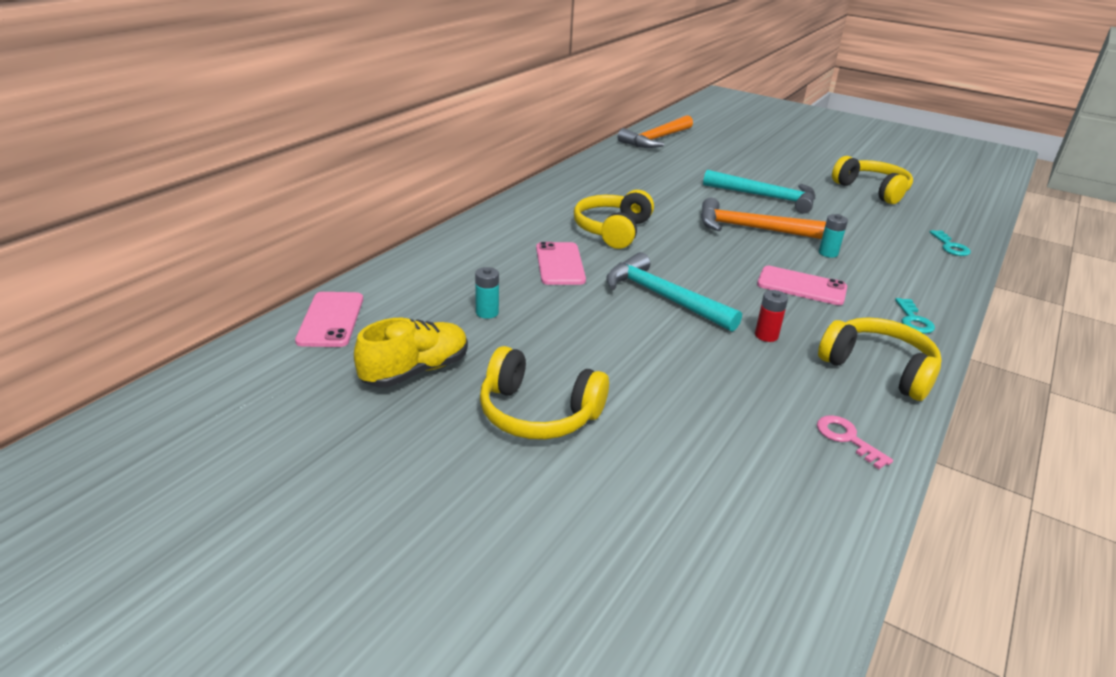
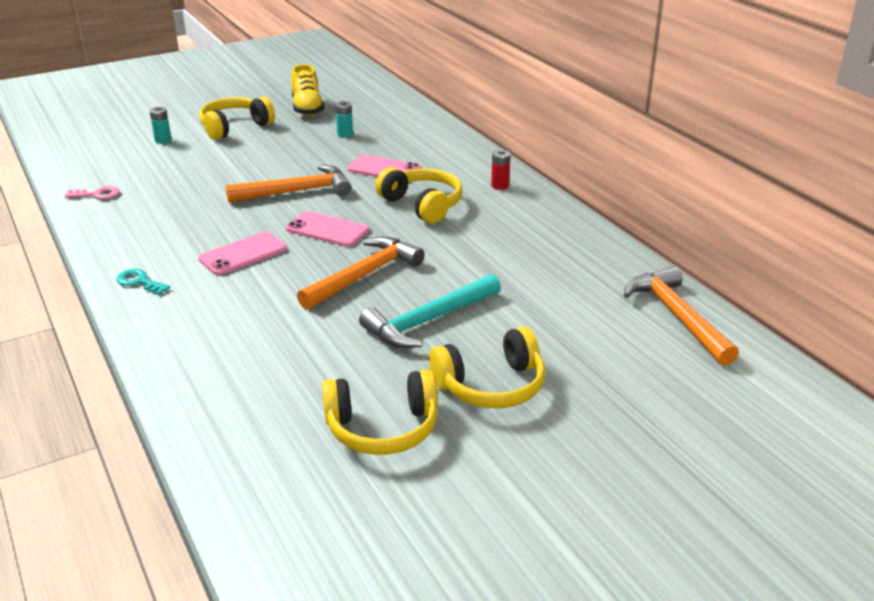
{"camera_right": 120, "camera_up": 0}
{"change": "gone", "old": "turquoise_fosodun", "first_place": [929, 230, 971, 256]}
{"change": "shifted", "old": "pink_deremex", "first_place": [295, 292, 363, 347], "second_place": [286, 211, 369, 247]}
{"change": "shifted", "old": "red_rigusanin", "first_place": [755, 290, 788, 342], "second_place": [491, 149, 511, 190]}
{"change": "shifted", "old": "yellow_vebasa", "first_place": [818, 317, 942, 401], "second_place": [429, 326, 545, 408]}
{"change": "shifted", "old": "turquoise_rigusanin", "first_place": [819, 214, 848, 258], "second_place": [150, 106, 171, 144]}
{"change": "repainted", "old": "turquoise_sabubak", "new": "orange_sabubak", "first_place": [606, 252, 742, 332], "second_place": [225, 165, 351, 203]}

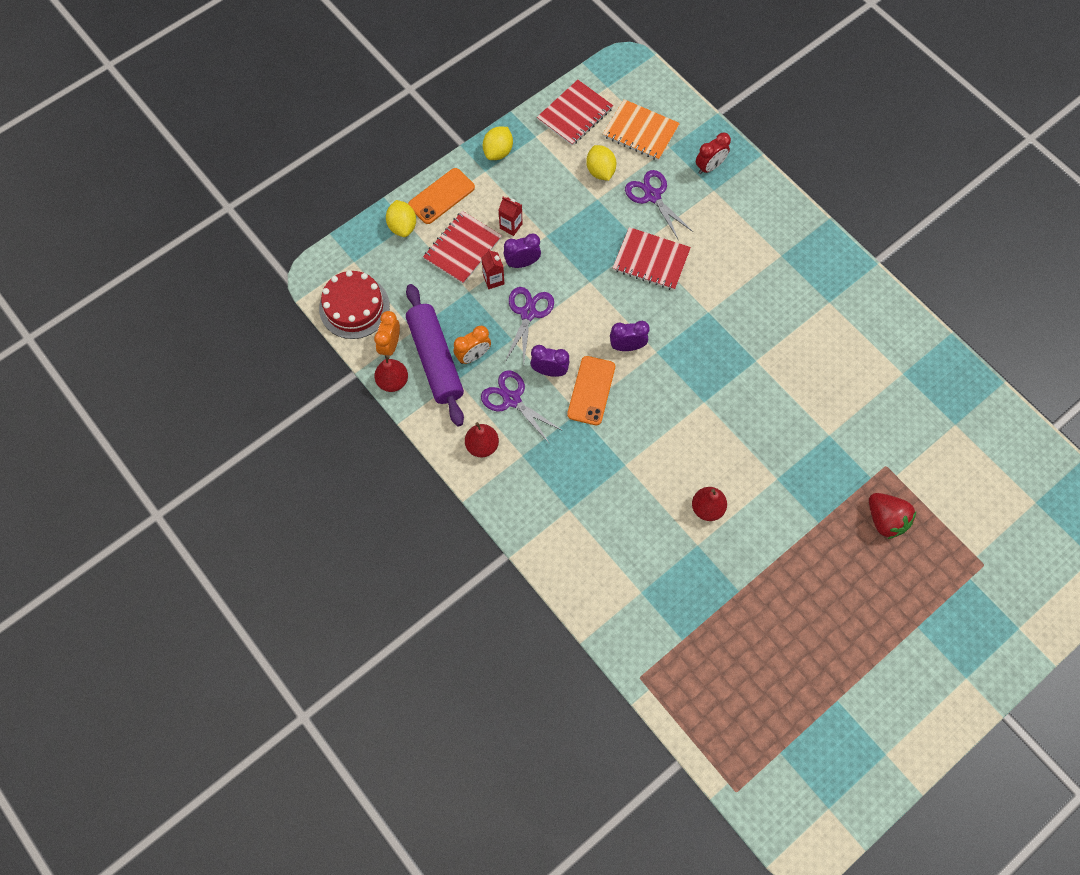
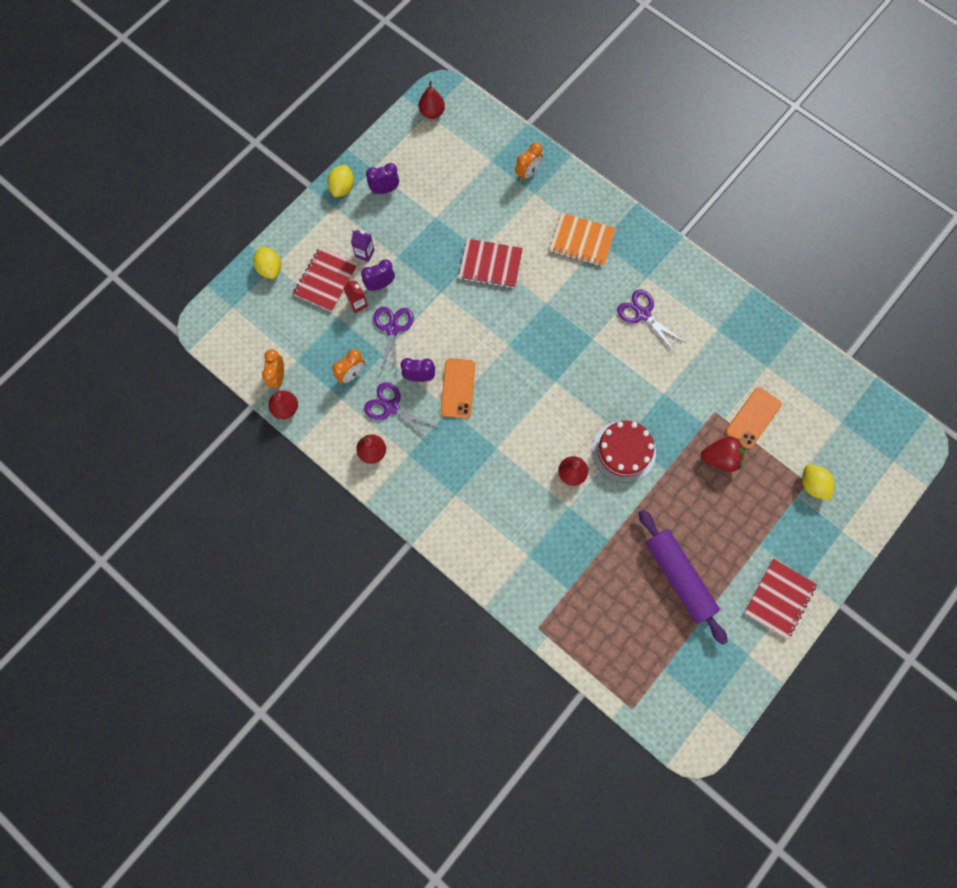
{"camera_right": -10, "camera_up": 5}
{"change": "new", "new": "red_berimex", "second_place": [419, 81, 445, 119]}
{"change": "shifted", "old": "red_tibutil", "first_place": [319, 270, 390, 339], "second_place": [592, 420, 656, 483]}
{"change": "shifted", "old": "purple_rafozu", "first_place": [406, 284, 464, 426], "second_place": [639, 510, 728, 645]}
{"change": "shifted", "old": "orange_deremex", "first_place": [408, 168, 475, 224], "second_place": [726, 388, 781, 449]}
{"change": "shifted", "old": "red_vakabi", "first_place": [537, 80, 613, 146], "second_place": [744, 559, 817, 639]}
{"change": "shifted", "old": "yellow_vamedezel", "first_place": [586, 145, 616, 181], "second_place": [802, 464, 835, 501]}
{"change": "shifted", "old": "orange_vakabi", "first_place": [603, 99, 680, 161], "second_place": [549, 213, 616, 267]}
{"change": "shifted", "old": "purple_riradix", "first_place": [610, 321, 650, 351], "second_place": [366, 163, 399, 194]}
{"change": "shifted", "old": "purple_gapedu", "first_place": [625, 170, 693, 239], "second_place": [617, 289, 686, 353]}
{"change": "repainted", "old": "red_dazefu", "new": "purple_dazefu", "first_place": [498, 197, 523, 236], "second_place": [351, 230, 374, 262]}
{"change": "repainted", "old": "red_riradix", "new": "orange_riradix", "first_place": [696, 133, 731, 174], "second_place": [515, 142, 543, 181]}
{"change": "rotated", "old": "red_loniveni", "first_place": [869, 493, 916, 539], "second_place": [701, 436, 745, 472], "degrees": -45}

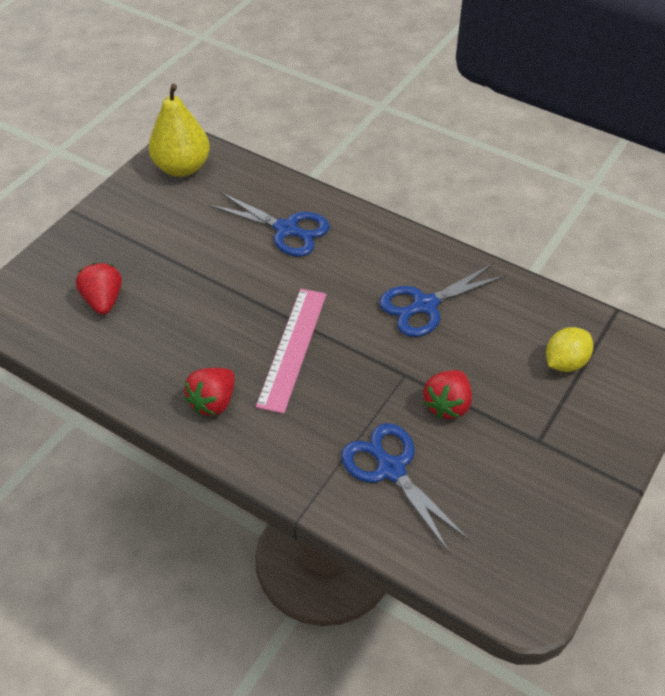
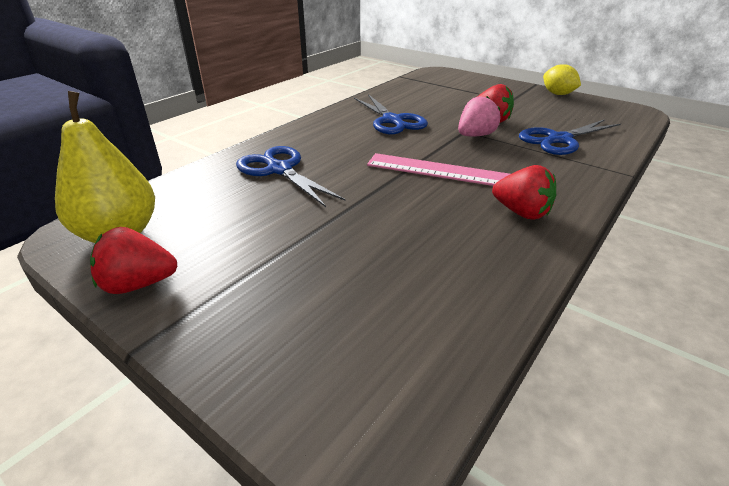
{"camera_right": -85, "camera_up": -15}
{"change": "new", "new": "pink_loniveni", "second_place": [458, 96, 501, 137]}
{"change": "shifted", "old": "red_loniveni", "first_place": [76, 263, 122, 315], "second_place": [90, 227, 177, 294]}
{"change": "shifted", "old": "yellow_vamedezel", "first_place": [546, 327, 593, 372], "second_place": [543, 64, 581, 95]}
{"change": "rotated", "old": "blue_gapedu", "first_place": [210, 192, 330, 257], "second_place": [236, 146, 346, 207], "degrees": -75}

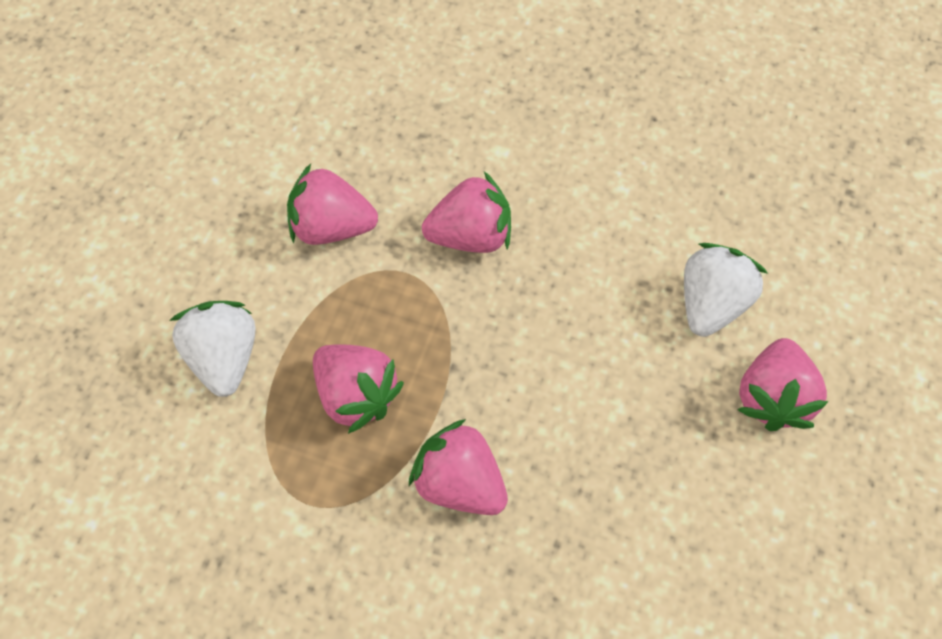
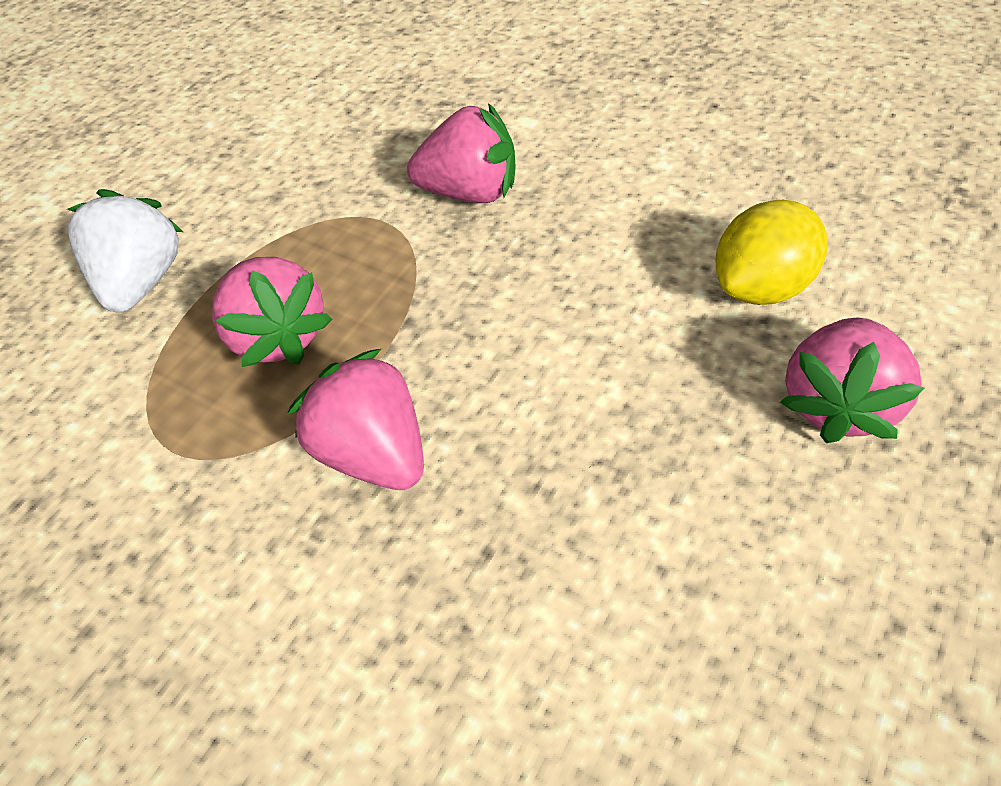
{"camera_right": 15, "camera_up": -10}
{"change": "gone", "old": "pink_loniveni", "first_place": [287, 164, 378, 245]}
{"change": "swapped", "old": "white_loniveni", "new": "yellow_vamedezel", "first_place": [684, 243, 768, 337], "second_place": [715, 200, 828, 305]}

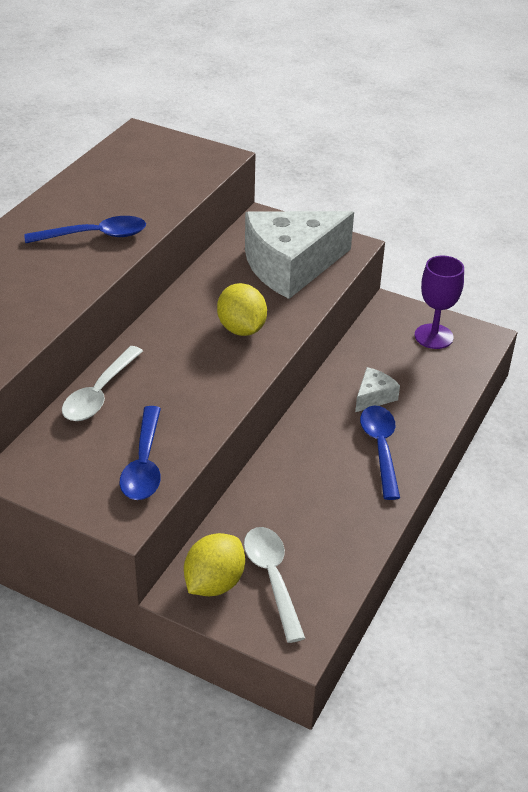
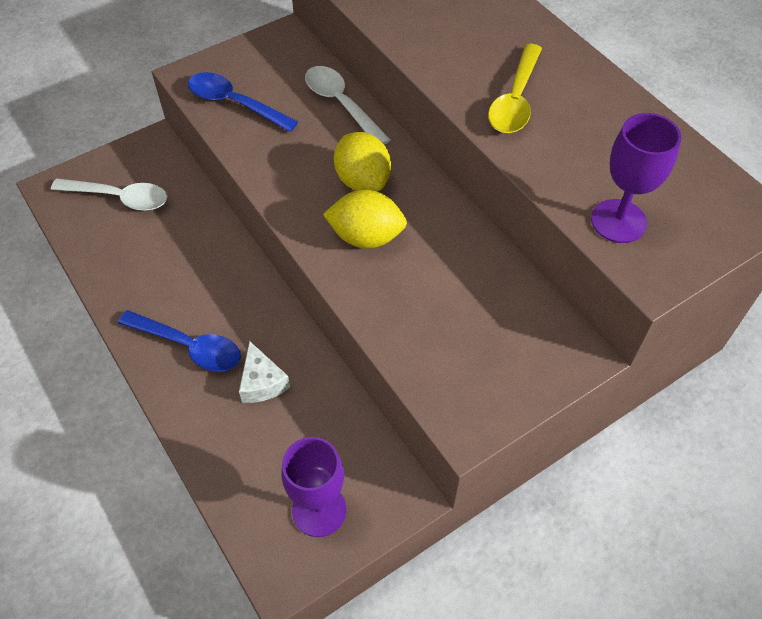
{"camera_right": 120, "camera_up": 15}
{"change": "gone", "old": "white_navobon", "first_place": [245, 211, 354, 299]}
{"change": "new", "new": "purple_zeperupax", "second_place": [591, 113, 681, 243]}
{"change": "shifted", "old": "yellow_vamedezel", "first_place": [184, 533, 245, 596], "second_place": [334, 132, 391, 191]}
{"change": "repainted", "old": "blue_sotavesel", "new": "yellow_sotavesel", "first_place": [24, 216, 146, 243], "second_place": [488, 44, 542, 133]}

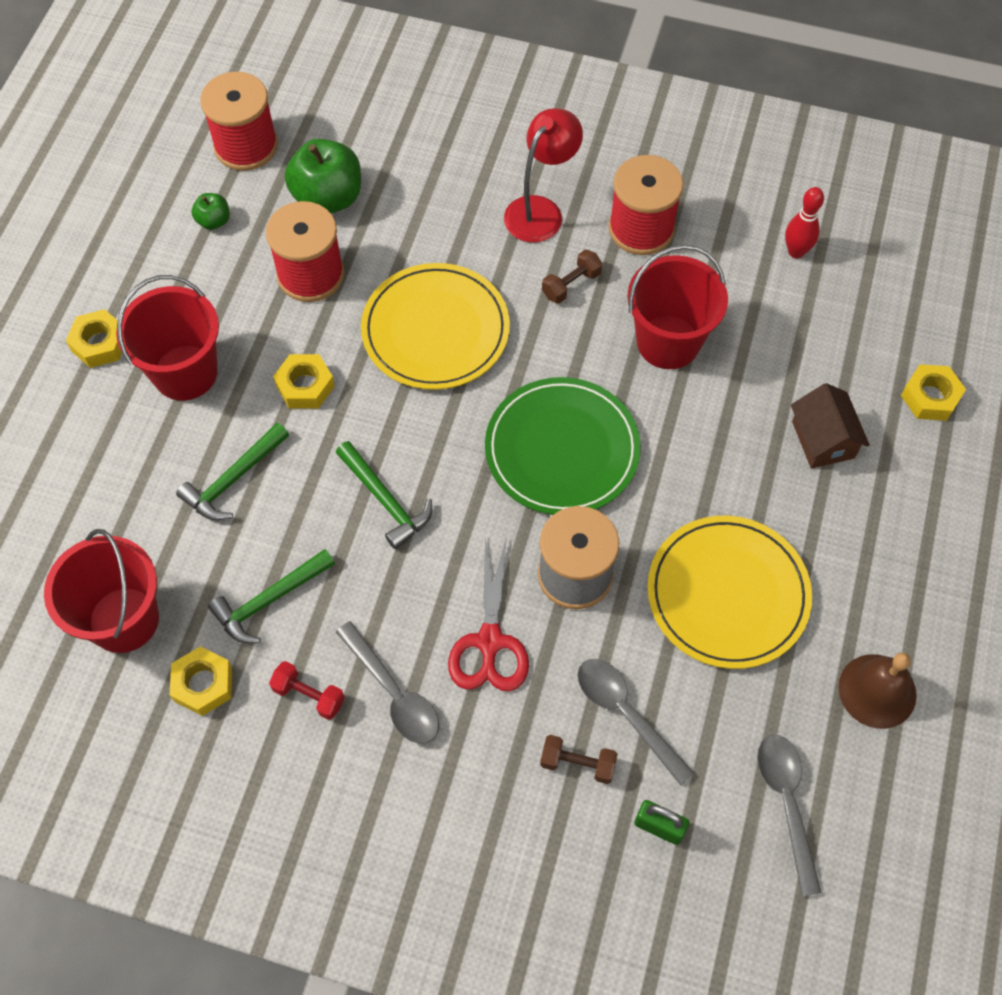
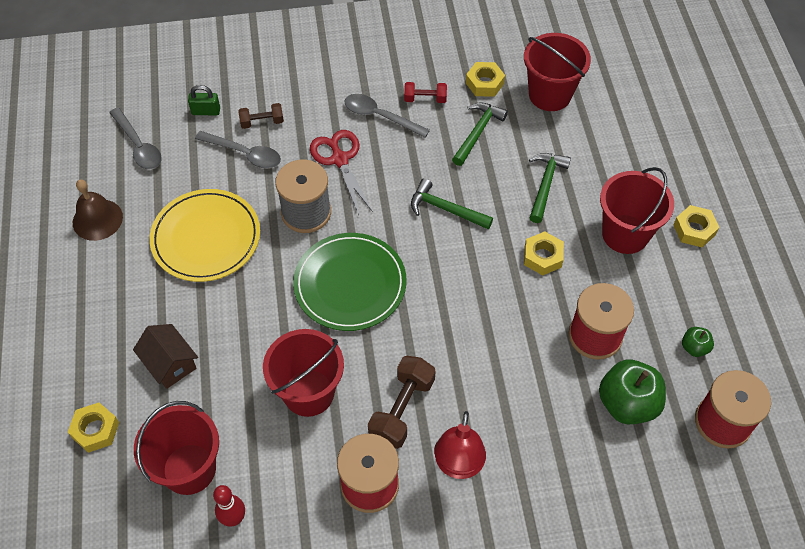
{"camera_right": 155, "camera_up": -5}
{"change": "gone", "old": "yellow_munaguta", "first_place": [361, 263, 510, 390]}
{"change": "new", "new": "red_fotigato", "second_place": [134, 401, 219, 495]}
{"change": "scaled", "old": "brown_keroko", "first_place": [542, 250, 603, 304], "second_place": [368, 356, 436, 449], "factor": 1.72}

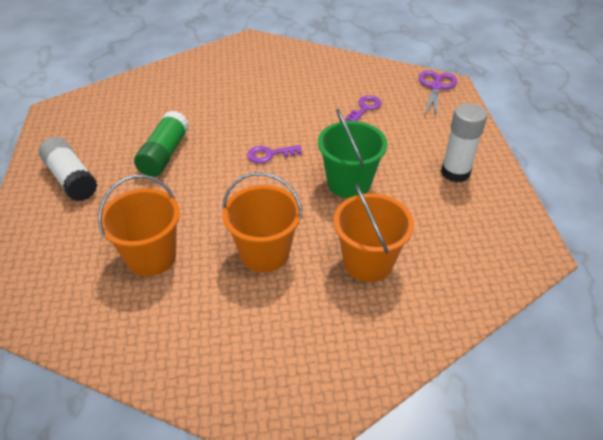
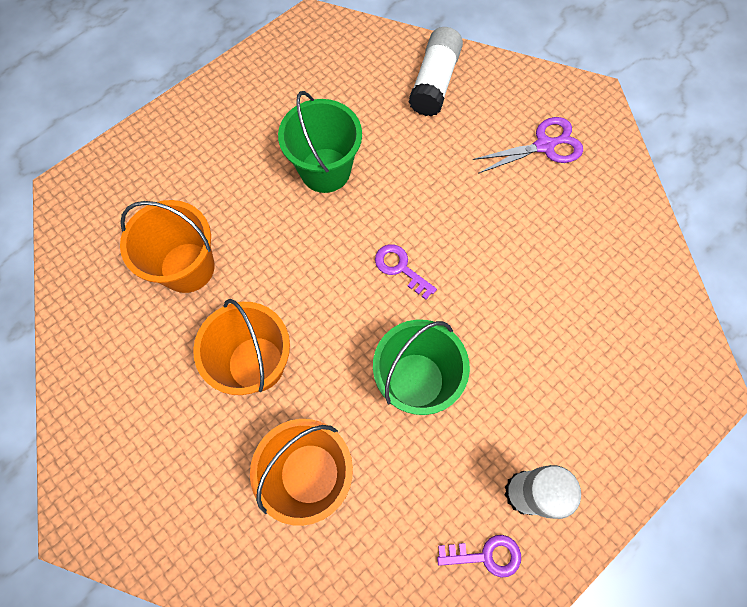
{"camera_right": 55, "camera_up": 25}
{"change": "shifted", "old": "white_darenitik", "first_place": [39, 137, 98, 201], "second_place": [409, 27, 463, 116]}
{"change": "shifted", "old": "purple_fosodun", "first_place": [346, 95, 382, 121], "second_place": [437, 535, 521, 577]}
{"change": "shifted", "old": "purple_gapedu", "first_place": [419, 70, 457, 118], "second_place": [472, 117, 583, 174]}
{"change": "swapped", "old": "green_darenitik", "new": "green_fotigato", "first_place": [134, 111, 189, 177], "second_place": [278, 91, 362, 193]}

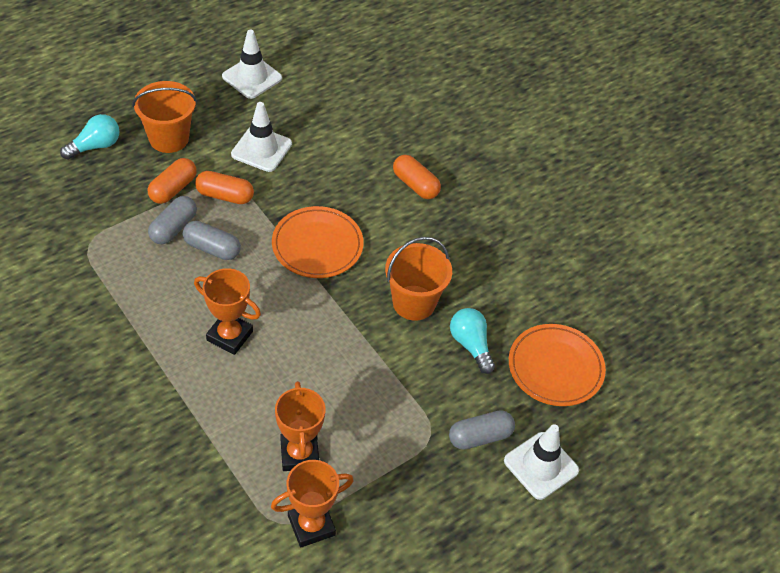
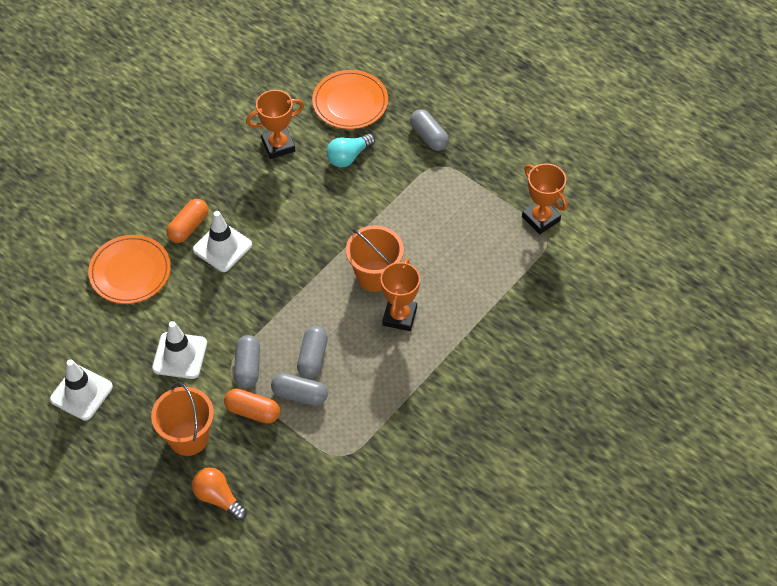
{"camera_right": -100, "camera_up": 5}
{"change": "shifted", "old": "orange_munaguta", "first_place": [272, 206, 364, 278], "second_place": [88, 235, 171, 304]}
{"change": "shifted", "old": "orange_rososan", "first_place": [275, 381, 326, 471], "second_place": [246, 90, 304, 159]}
{"change": "shifted", "old": "orange_fotigato", "first_place": [385, 237, 452, 321], "second_place": [346, 225, 404, 292]}
{"change": "shifted", "old": "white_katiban", "first_place": [504, 424, 579, 500], "second_place": [193, 211, 252, 272]}
{"change": "repainted", "old": "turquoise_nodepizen", "new": "orange_nodepizen", "first_place": [60, 114, 120, 160], "second_place": [192, 467, 247, 520]}
{"change": "repainted", "old": "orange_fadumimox", "new": "grey_fadumimox", "first_place": [195, 171, 254, 204], "second_place": [234, 335, 260, 388]}

